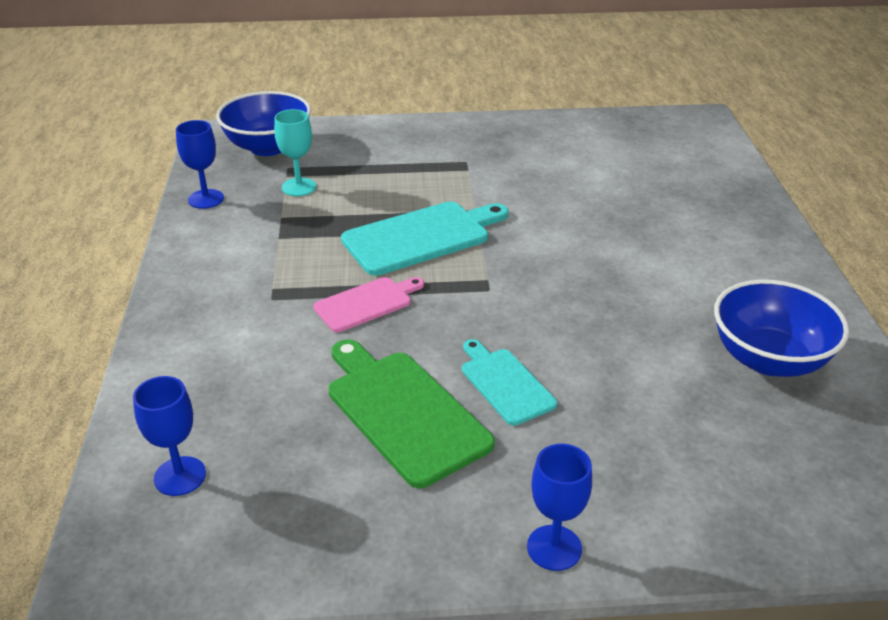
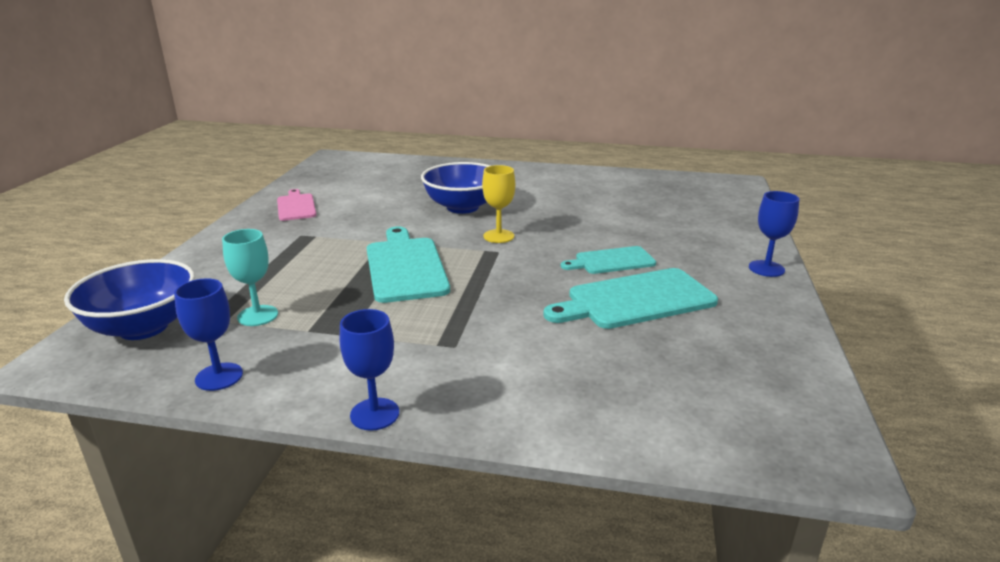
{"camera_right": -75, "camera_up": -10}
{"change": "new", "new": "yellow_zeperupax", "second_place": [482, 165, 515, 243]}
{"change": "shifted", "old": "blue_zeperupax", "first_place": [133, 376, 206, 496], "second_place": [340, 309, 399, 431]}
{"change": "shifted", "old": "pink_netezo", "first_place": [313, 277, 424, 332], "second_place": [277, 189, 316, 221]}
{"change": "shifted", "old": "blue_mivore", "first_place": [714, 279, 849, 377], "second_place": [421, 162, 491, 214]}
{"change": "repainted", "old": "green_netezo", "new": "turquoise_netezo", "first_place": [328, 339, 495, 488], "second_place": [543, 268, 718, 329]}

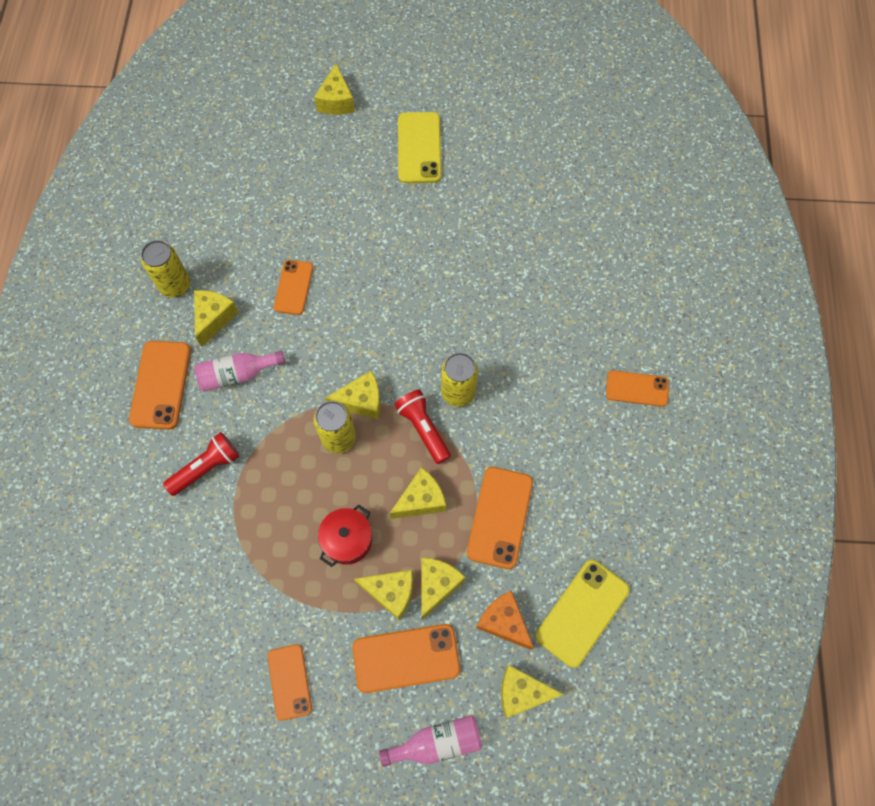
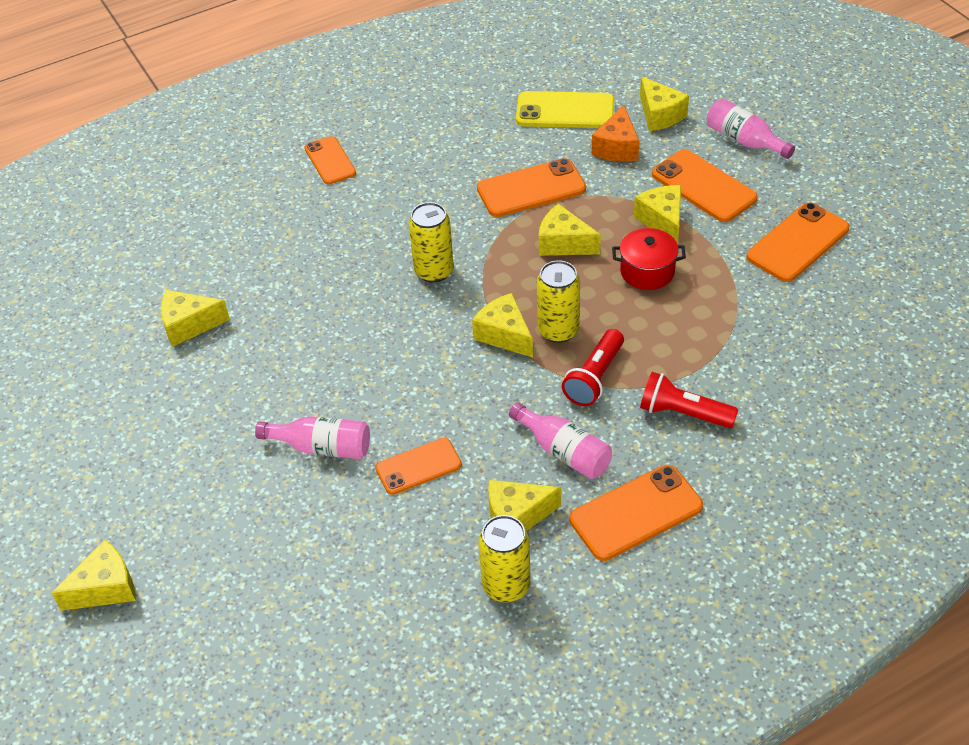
{"camera_right": -120, "camera_up": -20}
{"change": "gone", "old": "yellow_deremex", "first_place": [398, 112, 442, 184]}
{"change": "new", "new": "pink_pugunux", "second_place": [255, 416, 370, 459]}
{"change": "shifted", "old": "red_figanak", "first_place": [394, 389, 451, 464], "second_place": [562, 329, 624, 406]}
{"change": "shifted", "old": "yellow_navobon", "first_place": [421, 558, 465, 620], "second_place": [161, 290, 230, 347]}
{"change": "scaled", "old": "orange_deremex", "first_place": [267, 644, 312, 721], "second_place": [747, 202, 849, 282], "factor": 1.51}

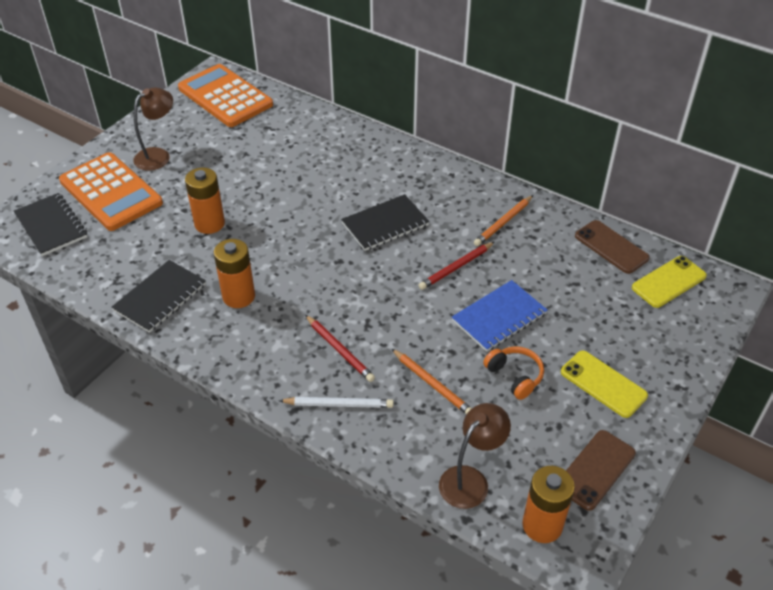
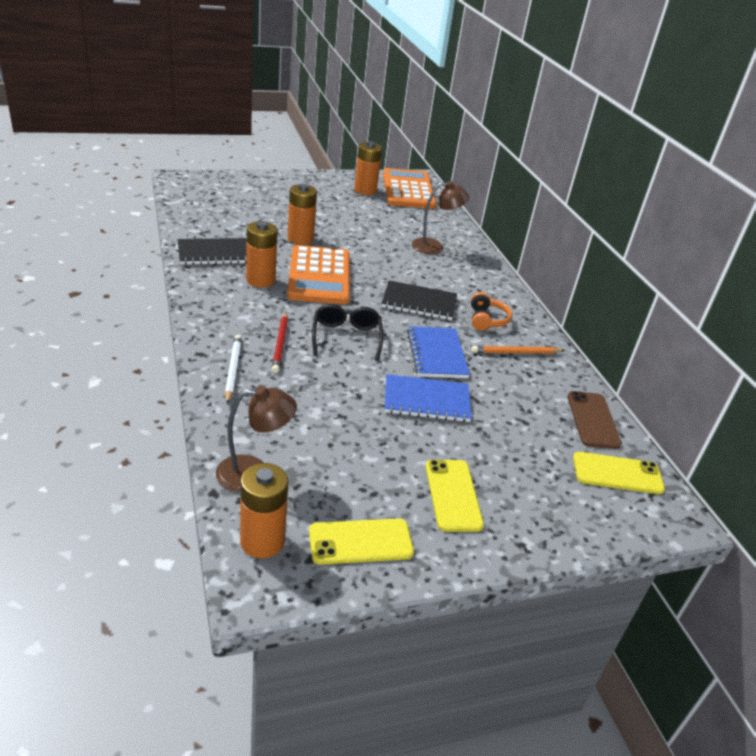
{"camera_right": 35, "camera_up": -10}
{"change": "gone", "old": "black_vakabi", "first_place": [14, 193, 87, 256]}
{"change": "gone", "old": "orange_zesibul", "first_place": [392, 349, 472, 415]}
{"change": "new", "new": "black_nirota", "second_place": [312, 304, 383, 361]}
{"change": "new", "new": "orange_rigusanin", "second_place": [354, 141, 382, 195]}
{"change": "shifted", "old": "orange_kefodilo", "first_place": [59, 152, 163, 231], "second_place": [287, 245, 350, 304]}
{"change": "shifted", "old": "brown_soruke", "first_place": [133, 88, 173, 171], "second_place": [412, 181, 469, 254]}
{"change": "shifted", "old": "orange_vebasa", "first_place": [483, 347, 544, 400], "second_place": [471, 292, 512, 331]}
{"change": "swapped", "old": "red_zesibul", "new": "blue_vakabi", "first_place": [418, 242, 494, 290], "second_place": [407, 326, 470, 378]}
{"change": "repainted", "old": "brown_deremex", "new": "yellow_deremex", "first_place": [566, 430, 636, 511], "second_place": [309, 518, 414, 565]}
{"change": "rotated", "old": "white_zesibul", "first_place": [279, 397, 394, 408], "second_place": [225, 335, 242, 404], "degrees": -135}

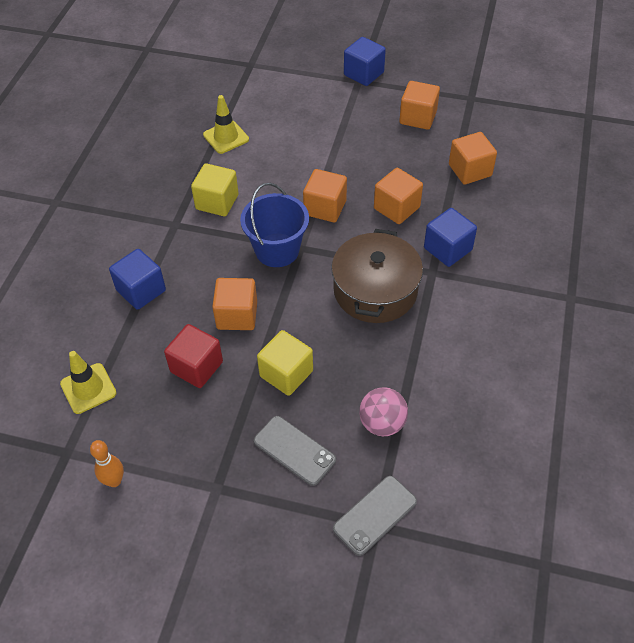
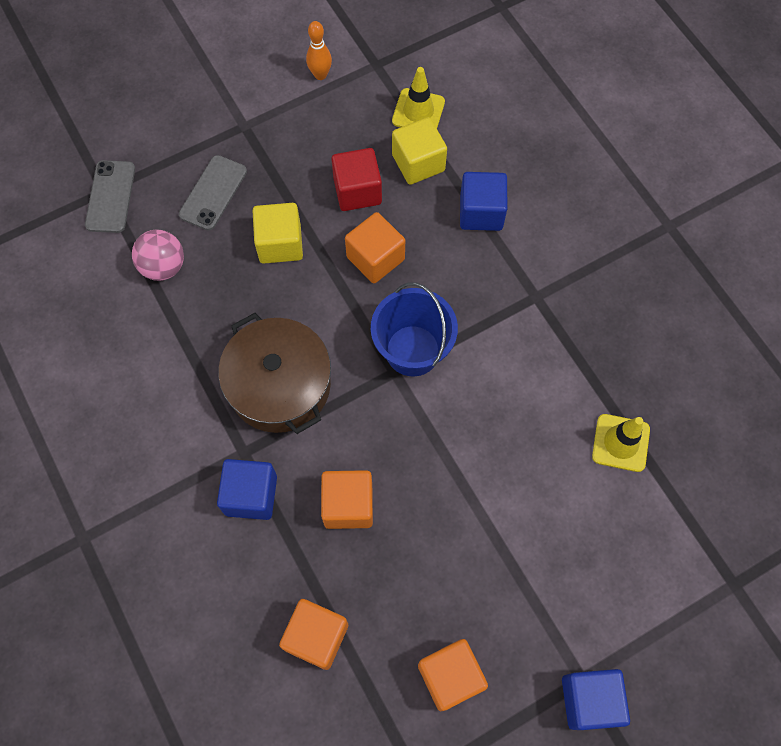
{"camera_right": 135, "camera_up": 15}
{"change": "gone", "old": "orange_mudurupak", "first_place": [303, 169, 347, 222]}
{"change": "shifted", "old": "yellow_mudurupak", "first_place": [191, 163, 238, 216], "second_place": [392, 117, 447, 185]}
{"change": "rotated", "old": "grey_deremex", "first_place": [254, 416, 336, 486], "second_place": [179, 155, 247, 231], "degrees": -60}

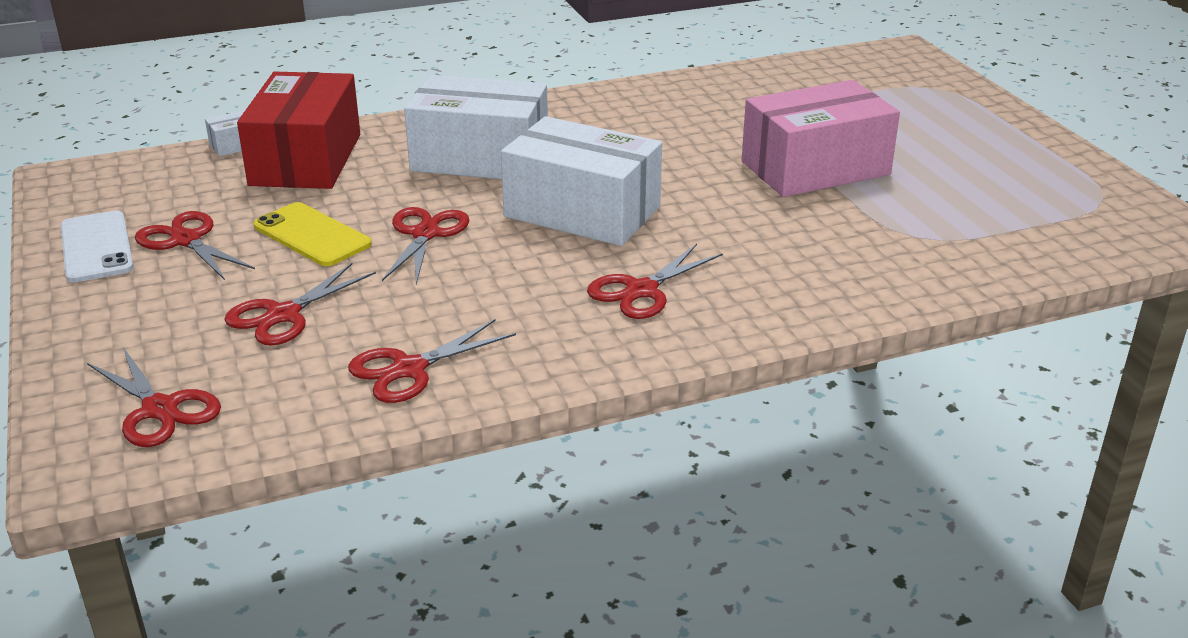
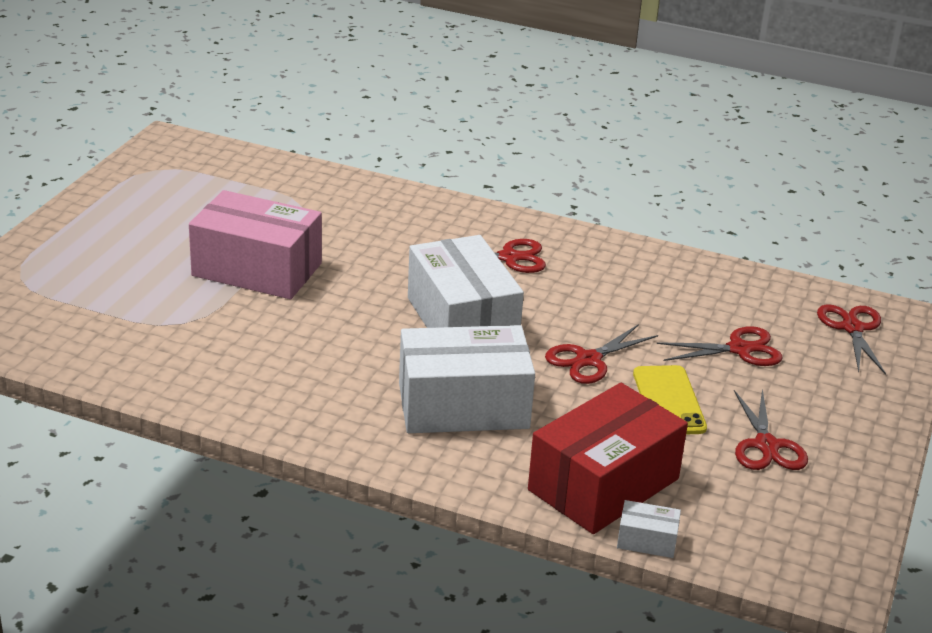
{"camera_right": -140, "camera_up": 0}
{"change": "gone", "old": "white_deremex", "first_place": [61, 211, 134, 283]}
{"change": "gone", "old": "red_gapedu", "first_place": [348, 319, 516, 403]}
{"change": "rotated", "old": "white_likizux", "first_place": [404, 75, 548, 179], "second_place": [399, 325, 535, 433], "degrees": -60}

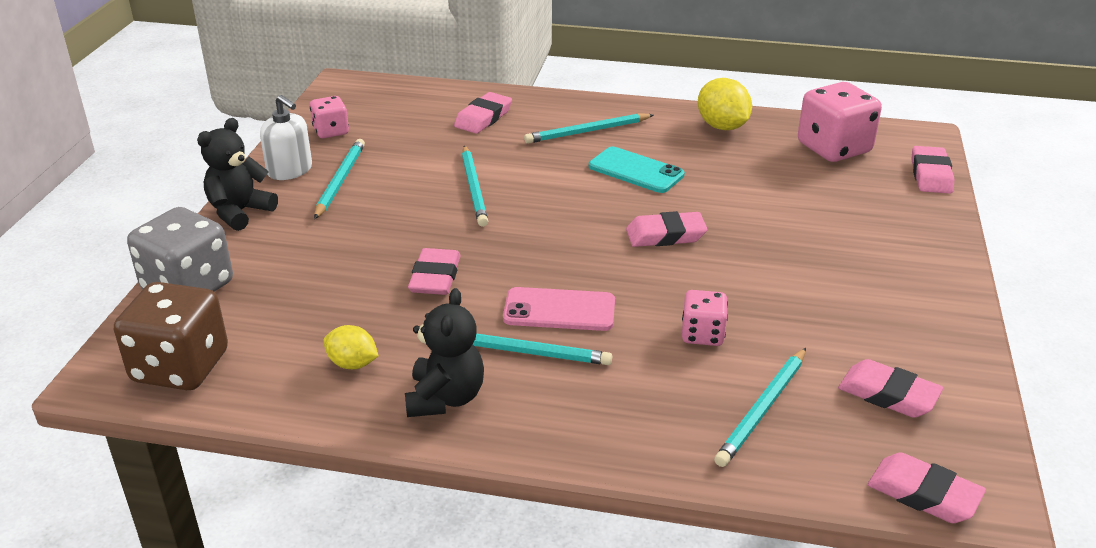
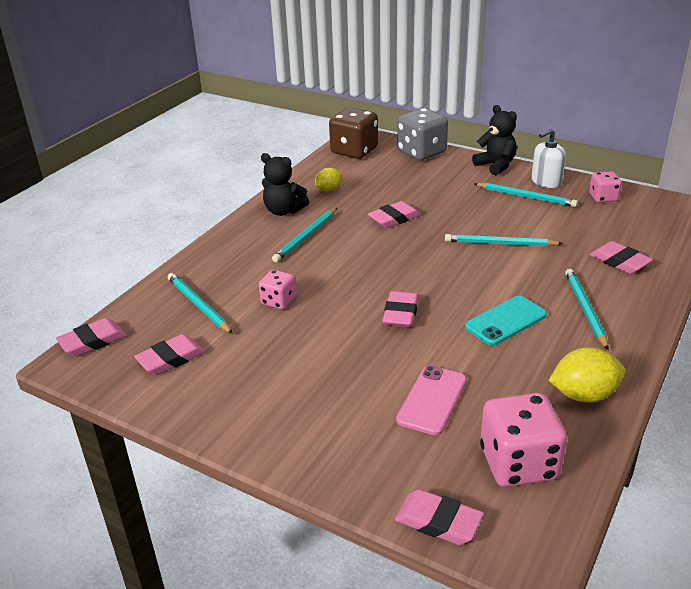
{"camera_right": 110, "camera_up": 0}
{"change": "shifted", "old": "pink_deremex", "first_place": [503, 287, 615, 331], "second_place": [396, 365, 467, 435]}
{"change": "rotated", "old": "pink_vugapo", "first_place": [408, 248, 461, 295], "second_place": [368, 201, 421, 228], "degrees": -60}

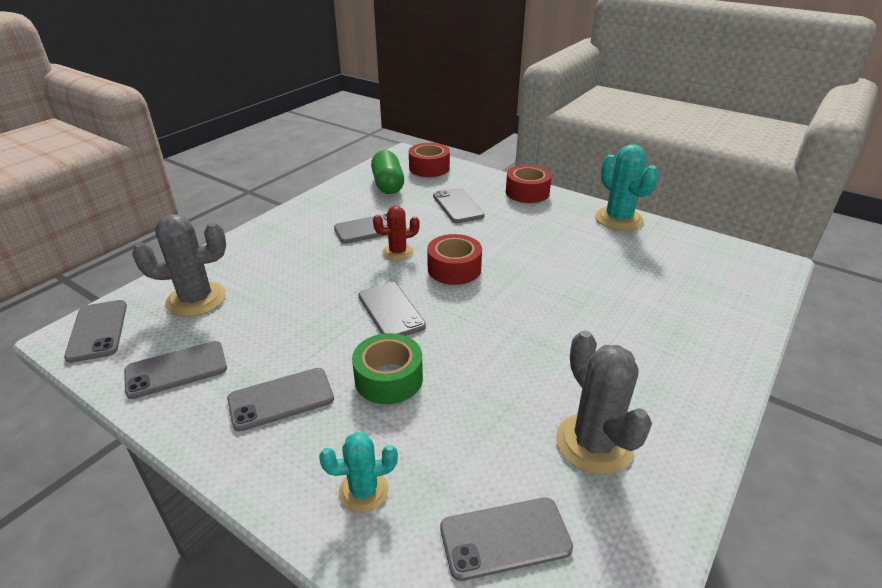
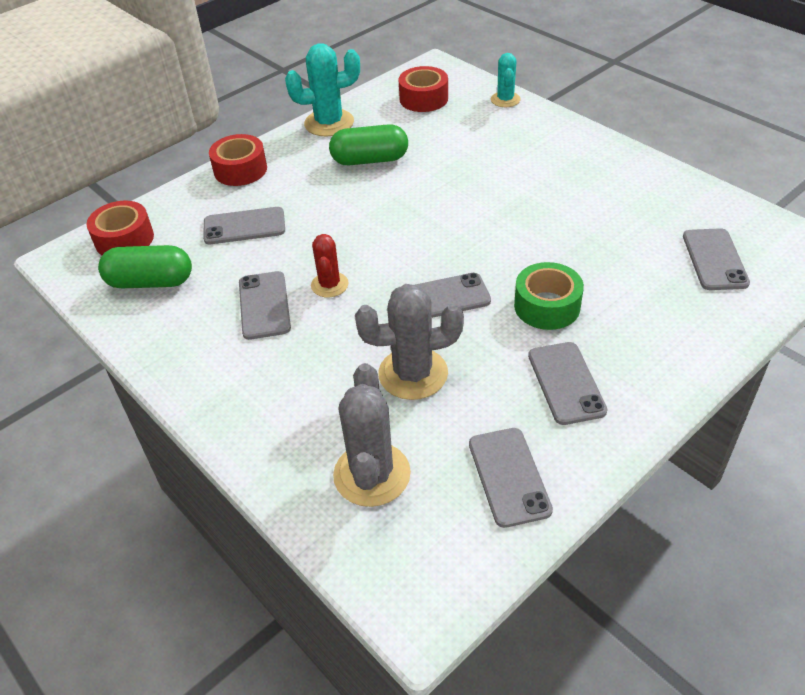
{"camera_right": -75, "camera_up": 10}
{"change": "gone", "old": "grey_deremex", "first_place": [64, 300, 127, 363]}
{"change": "new", "new": "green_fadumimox", "second_place": [329, 124, 408, 165]}
{"change": "shifted", "old": "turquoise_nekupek", "first_place": [319, 432, 398, 513], "second_place": [491, 53, 521, 107]}
{"change": "shifted", "old": "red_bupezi", "first_place": [427, 234, 482, 285], "second_place": [398, 66, 448, 112]}
{"change": "shifted", "old": "grey_nekupek", "first_place": [556, 330, 652, 475], "second_place": [355, 284, 464, 400]}

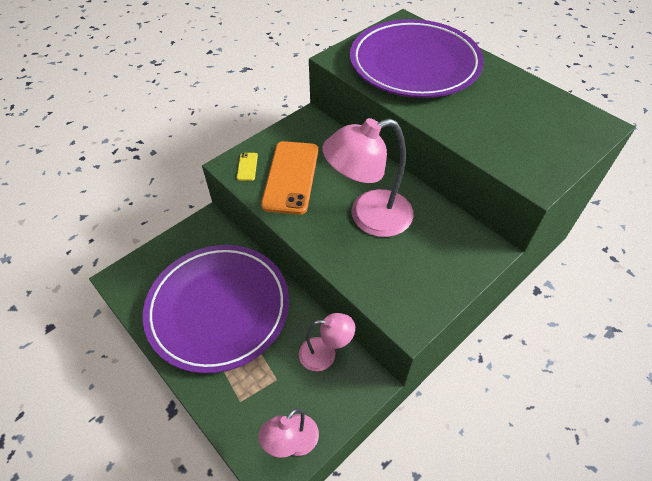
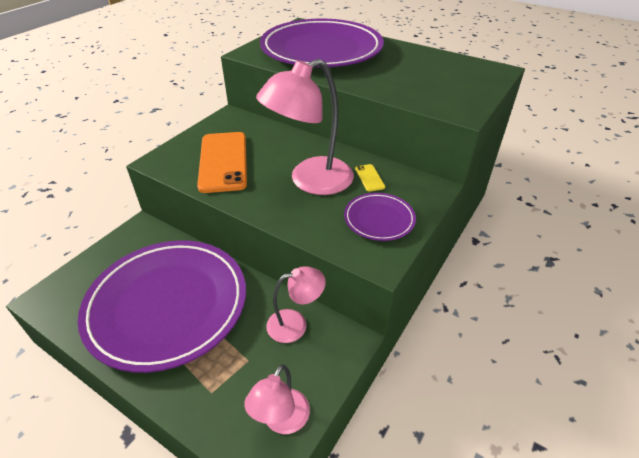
{"camera_right": -15, "camera_up": -10}
{"change": "new", "new": "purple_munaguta", "second_place": [344, 193, 416, 241]}
{"change": "shifted", "old": "yellow_deremex", "first_place": [237, 153, 258, 181], "second_place": [355, 164, 385, 192]}

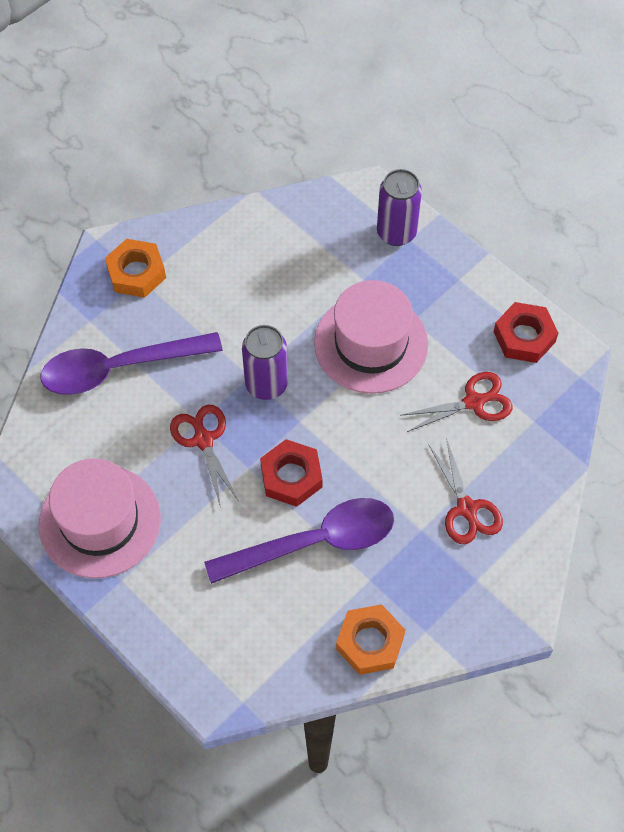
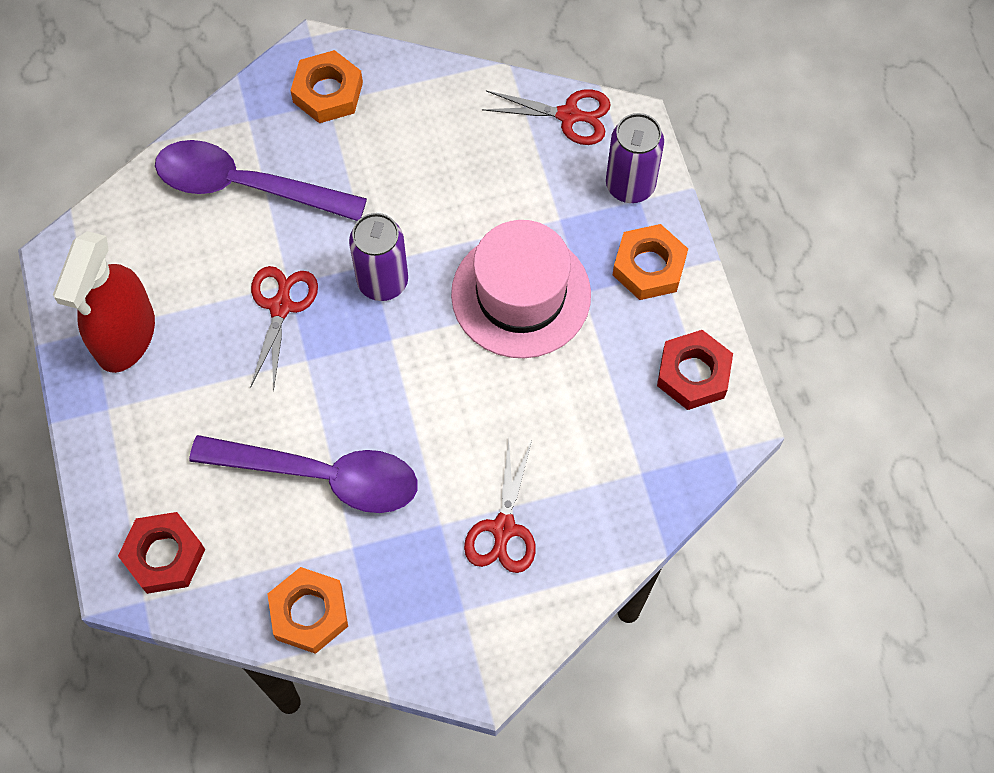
{"camera_right": 30, "camera_up": 5}
{"change": "new", "new": "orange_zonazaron", "second_place": [613, 224, 688, 300]}
{"change": "shifted", "old": "red_zonazaron", "first_place": [260, 439, 323, 507], "second_place": [118, 512, 205, 594]}
{"change": "shifted", "old": "red_gapedu", "first_place": [400, 372, 512, 432], "second_place": [482, 89, 611, 145]}
{"change": "swapped", "old": "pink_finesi", "new": "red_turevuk", "first_place": [39, 458, 161, 578], "second_place": [53, 231, 155, 373]}

